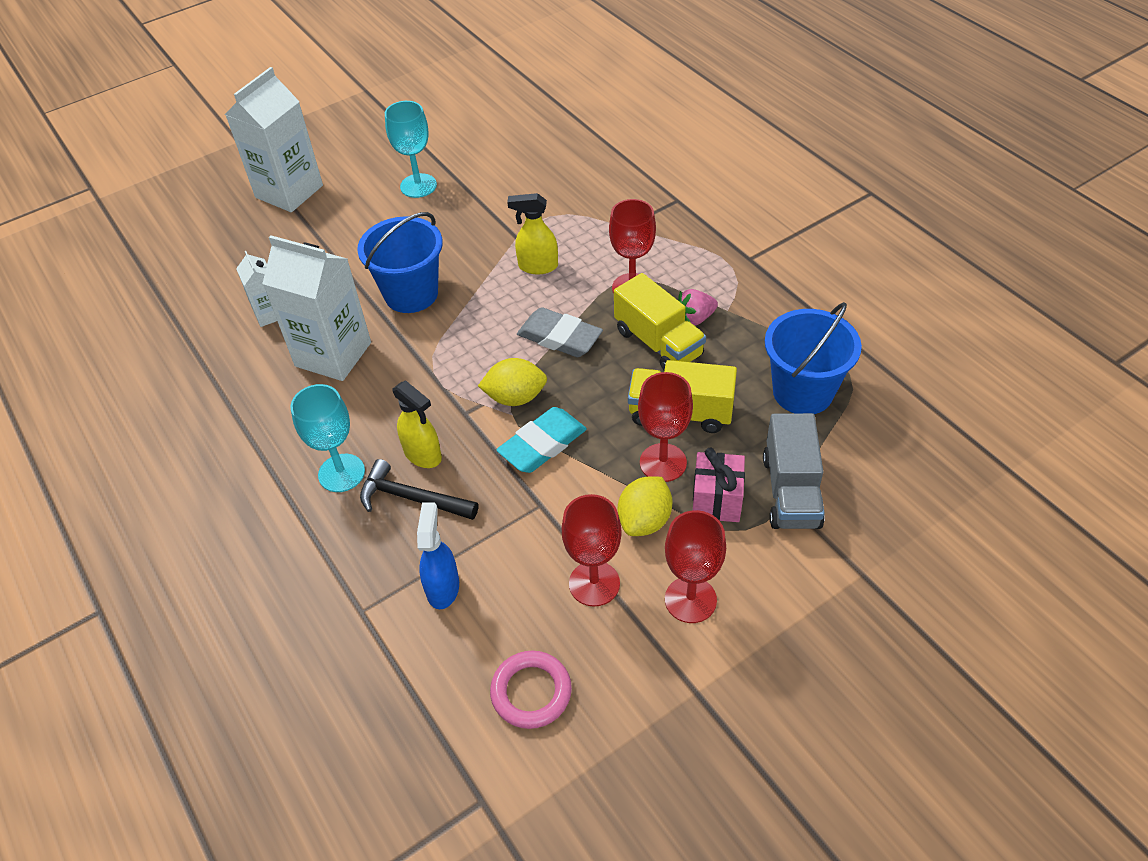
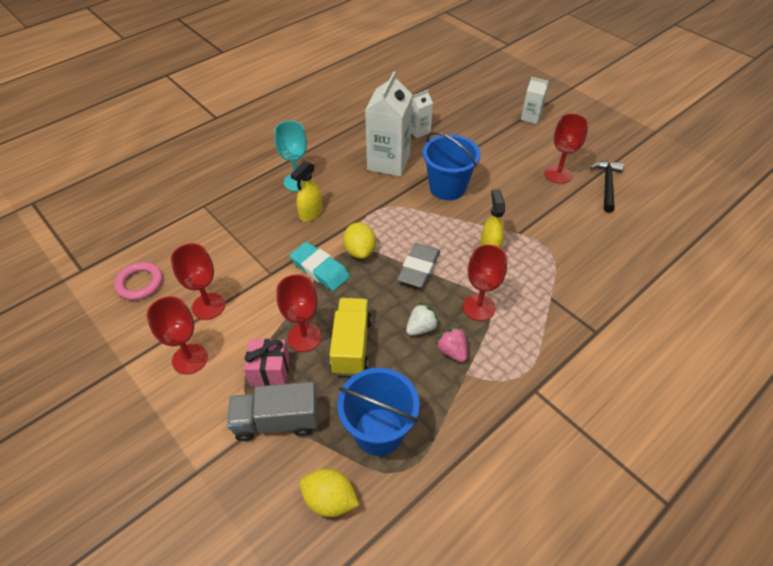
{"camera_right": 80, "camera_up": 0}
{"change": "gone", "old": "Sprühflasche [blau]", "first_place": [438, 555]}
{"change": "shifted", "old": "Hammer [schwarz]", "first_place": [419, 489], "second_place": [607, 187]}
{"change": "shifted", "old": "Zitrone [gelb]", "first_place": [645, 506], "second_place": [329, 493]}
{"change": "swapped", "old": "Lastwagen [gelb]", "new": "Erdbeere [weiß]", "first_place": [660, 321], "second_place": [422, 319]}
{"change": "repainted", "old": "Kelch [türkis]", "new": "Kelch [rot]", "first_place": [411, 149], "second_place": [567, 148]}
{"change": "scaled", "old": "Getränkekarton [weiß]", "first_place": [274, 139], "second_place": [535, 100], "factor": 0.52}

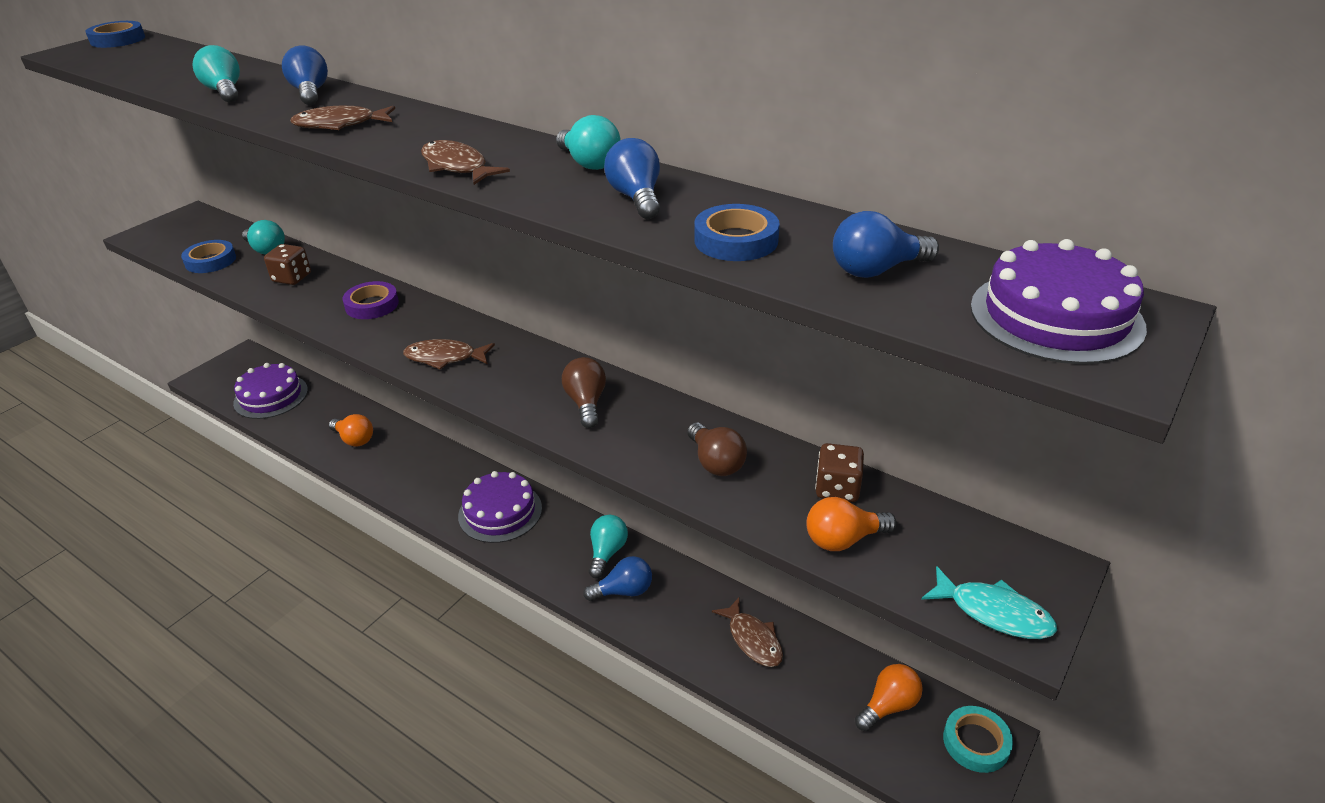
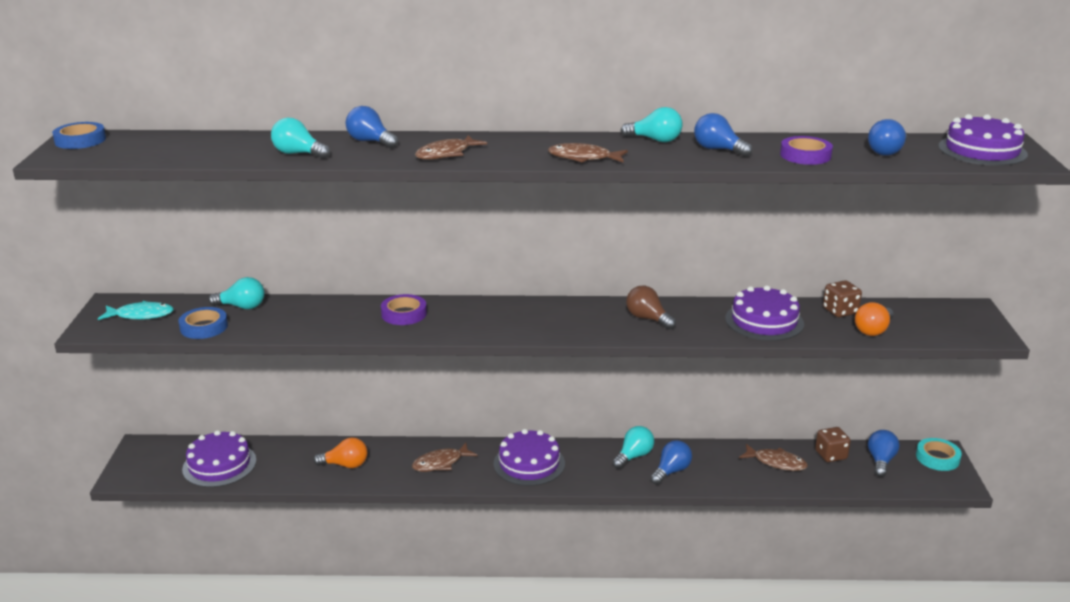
{"camera_right": -35, "camera_up": -10}
{"change": "shifted", "old": "Spielwürfel [braun]", "first_place": [287, 264], "second_place": [833, 444]}
{"change": "shifted", "old": "Fisch [braun]", "first_place": [449, 354], "second_place": [445, 457]}
{"change": "shifted", "old": "Fisch [türkis]", "first_place": [989, 602], "second_place": [136, 310]}
{"change": "swapped", "old": "Glühbirne [braun]", "new": "Kuchen [lila]", "first_place": [717, 449], "second_place": [764, 313]}
{"change": "repainted", "old": "Klebeband [blau]", "new": "Klebeband [lila]", "first_place": [737, 232], "second_place": [806, 150]}
{"change": "repainted", "old": "Glühbirne [orange]", "new": "Glühbirne [blau]", "first_place": [889, 697], "second_place": [883, 453]}
{"change": "rotated", "old": "Glühbirne [türkis]", "first_place": [608, 546], "second_place": [633, 447], "degrees": 60}

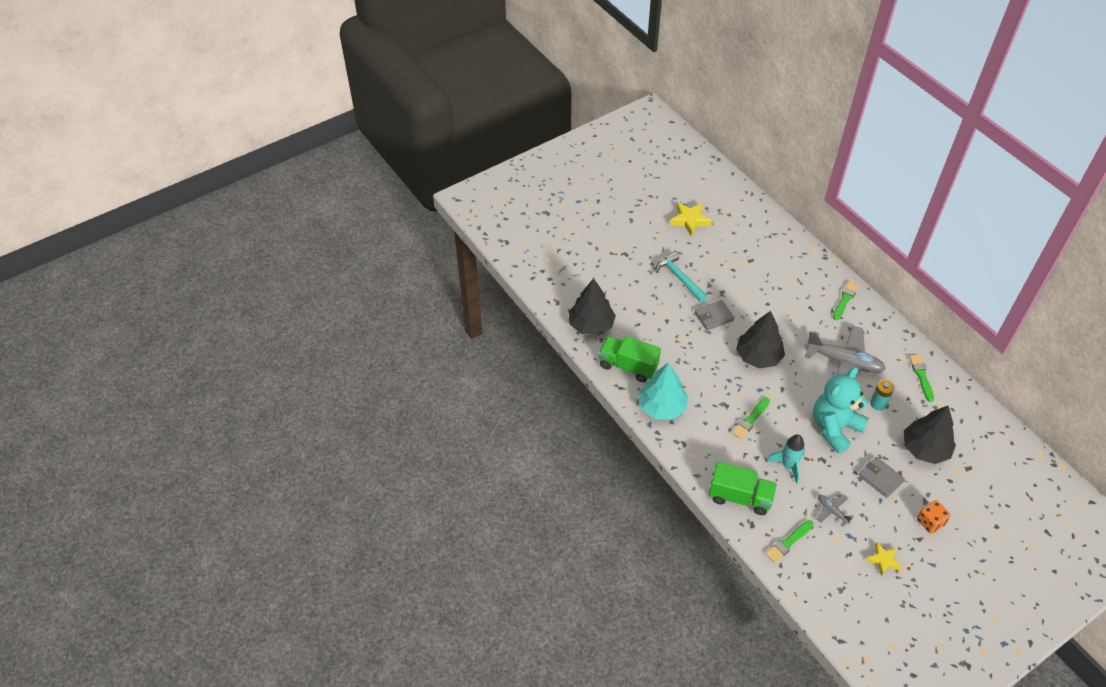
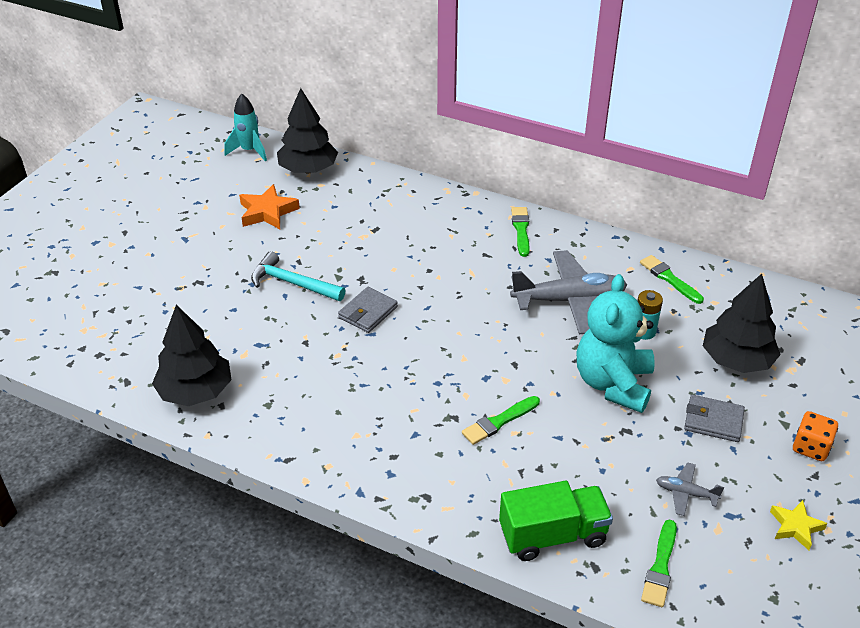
{"camera_right": -30, "camera_up": -10}
{"change": "gone", "old": "Lastwagen [grün]", "first_place": [630, 359]}
{"change": "gone", "old": "Baum [türkis]", "first_place": [663, 391]}
{"change": "shifted", "old": "Baum [schwarz]", "first_place": [760, 339], "second_place": [307, 130]}
{"change": "shifted", "old": "Rakete [türkis]", "first_place": [785, 459], "second_place": [245, 127]}
{"change": "repainted", "old": "Stern [gelb]", "new": "Stern [orange]", "first_place": [691, 219], "second_place": [269, 206]}
{"change": "rotated", "old": "Pinsel [grün]", "first_place": [751, 418], "second_place": [501, 420], "degrees": 45}

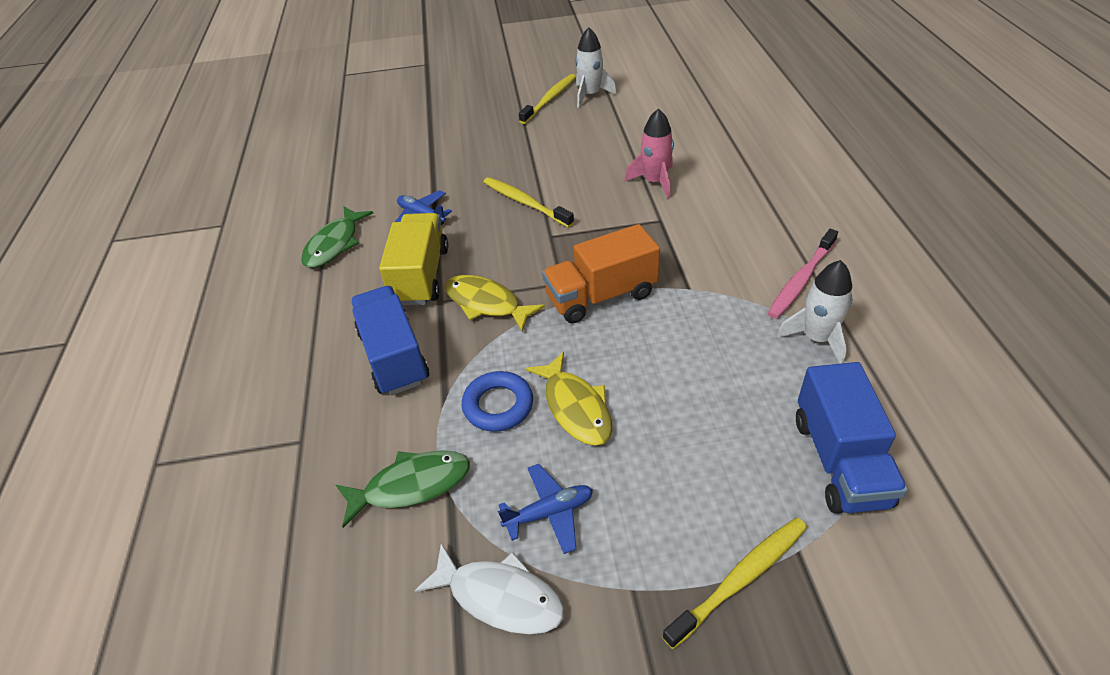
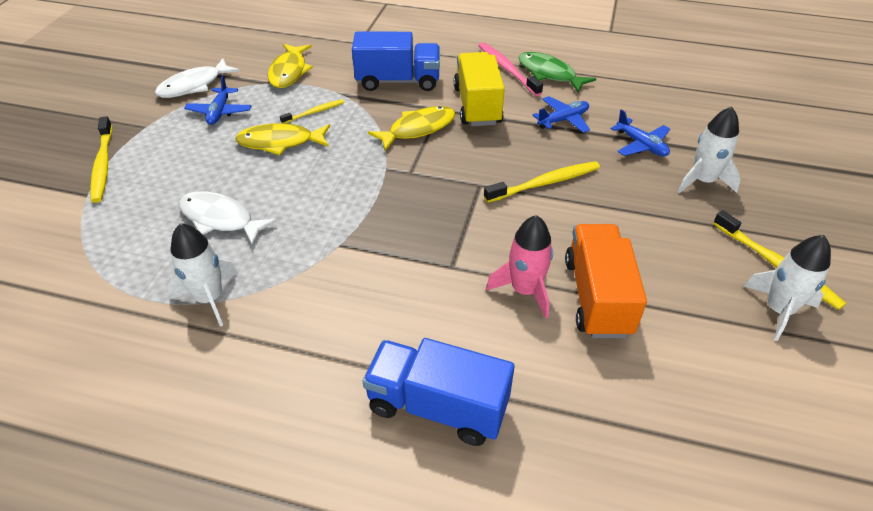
{"camera_right": 110, "camera_up": 0}
{"change": "new", "new": "Fisch [weiß]", "second_place": [228, 218]}
{"change": "new", "new": "Flugzeug [blau]", "second_place": [640, 132]}
{"change": "new", "new": "Rakete [weiß]", "second_place": [709, 150]}
{"change": "shifted", "old": "Lastwagen [orange]", "first_place": [601, 273], "second_place": [606, 281]}
{"change": "shifted", "old": "Zahnbürste [rosa]", "first_place": [803, 274], "second_place": [510, 69]}
{"change": "shifted", "old": "Lastwagen [blau]", "first_place": [852, 438], "second_place": [438, 392]}
{"change": "swapped", "old": "Ring [blau]", "new": "Zahnbürste [gelb]", "first_place": [497, 401], "second_place": [312, 111]}
{"change": "repainted", "old": "Fisch [grün]", "new": "Fisch [gelb]", "first_place": [403, 489], "second_place": [290, 66]}
{"change": "rotated", "old": "Lastwagen [gelb]", "first_place": [413, 259], "second_place": [479, 89], "degrees": -120}

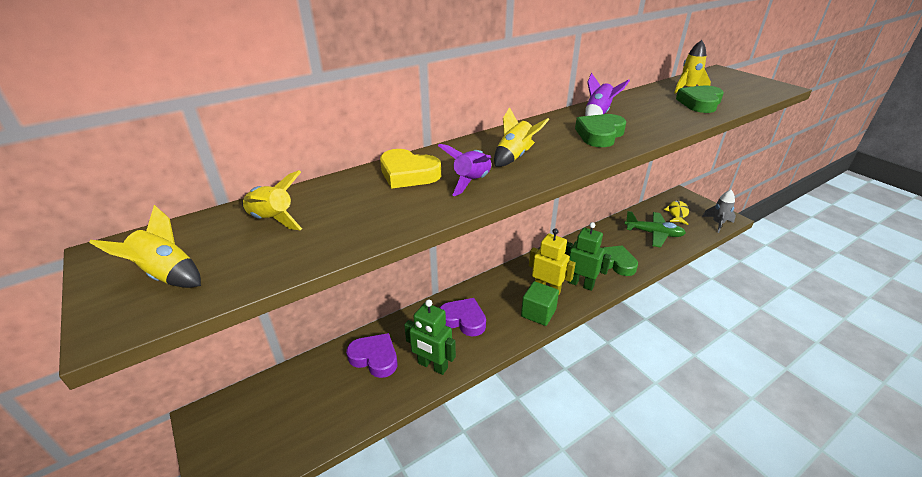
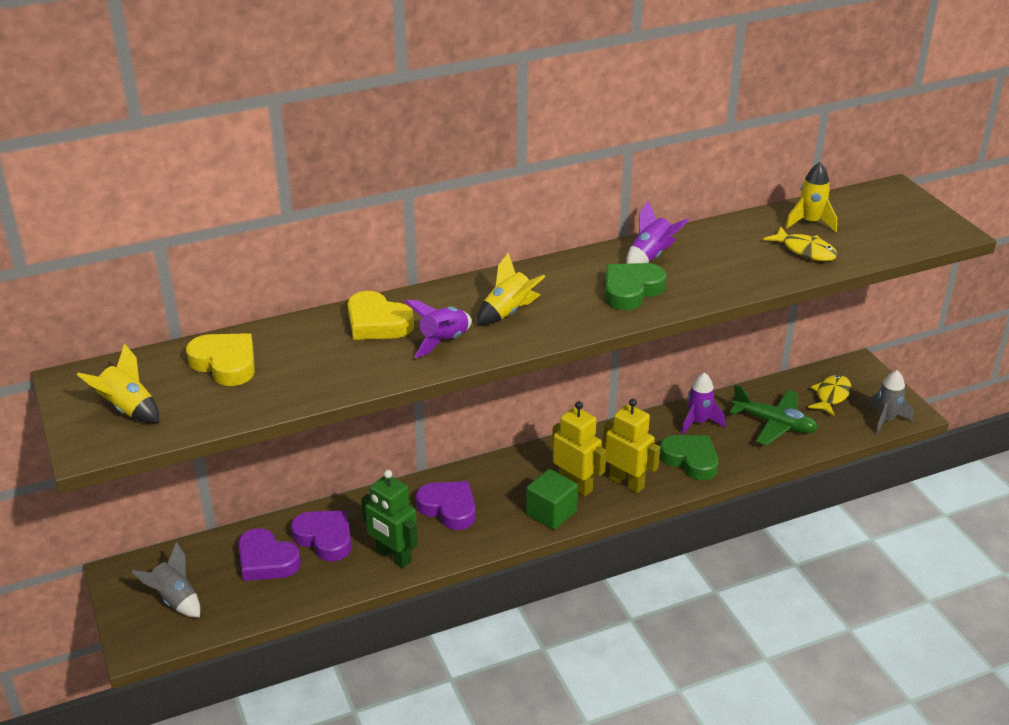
{"camera_right": 10, "camera_up": 0}
{"change": "new", "new": "Rakete [grau]", "second_place": [166, 580]}
{"change": "new", "new": "Herz [lila]", "second_place": [269, 554]}
{"change": "new", "new": "Rakete [lila]", "second_place": [703, 403]}
{"change": "swapped", "old": "Rakete [gelb]", "new": "Herz [gelb]", "first_place": [272, 200], "second_place": [220, 359]}
{"change": "swapped", "old": "Herz [grün]", "new": "Fisch [gelb]", "first_place": [700, 99], "second_place": [801, 244]}
{"change": "repainted", "old": "Roboter [grün]", "new": "Roboter [gelb]", "first_place": [587, 256], "second_place": [631, 446]}

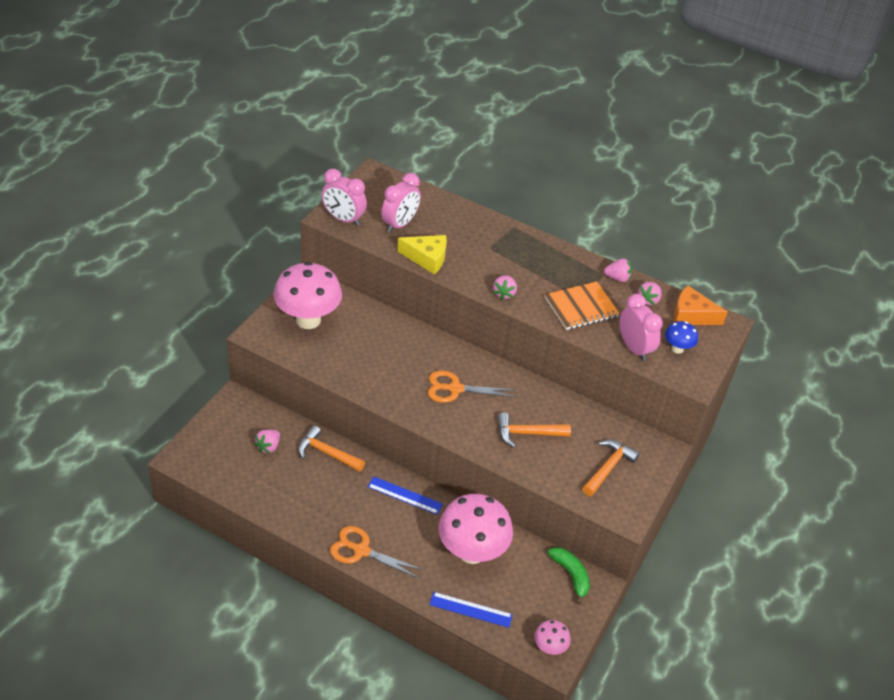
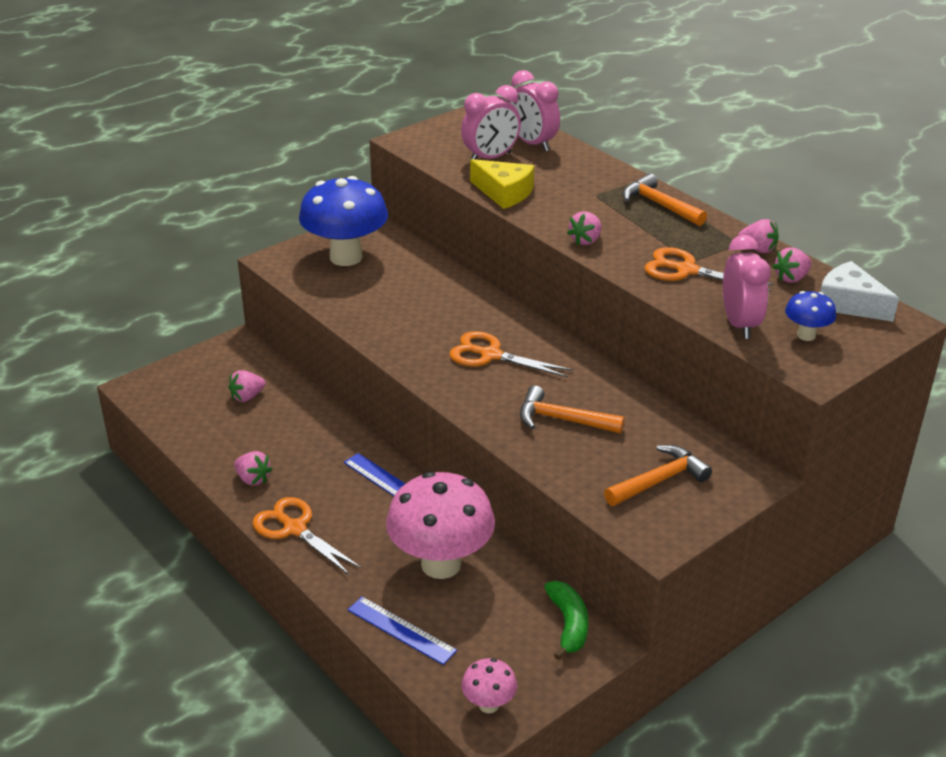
{"camera_right": 25, "camera_up": -10}
{"change": "new", "new": "Erdbeere [rosa]", "second_place": [253, 468]}
{"change": "shifted", "old": "Hammer [orange]", "first_place": [331, 448], "second_place": [665, 199]}
{"change": "shifted", "old": "Wecker [rosa]", "first_place": [344, 197], "second_place": [534, 110]}
{"change": "swapped", "old": "Notizbuch [orange]", "new": "Schere [orange]", "first_place": [582, 305], "second_place": [709, 269]}
{"change": "repainted", "old": "Pilz [rosa]", "new": "Pilz [blau]", "first_place": [307, 295], "second_place": [343, 221]}
{"change": "repainted", "old": "Käse [orange]", "new": "Käse [weiß]", "first_place": [701, 305], "second_place": [859, 291]}

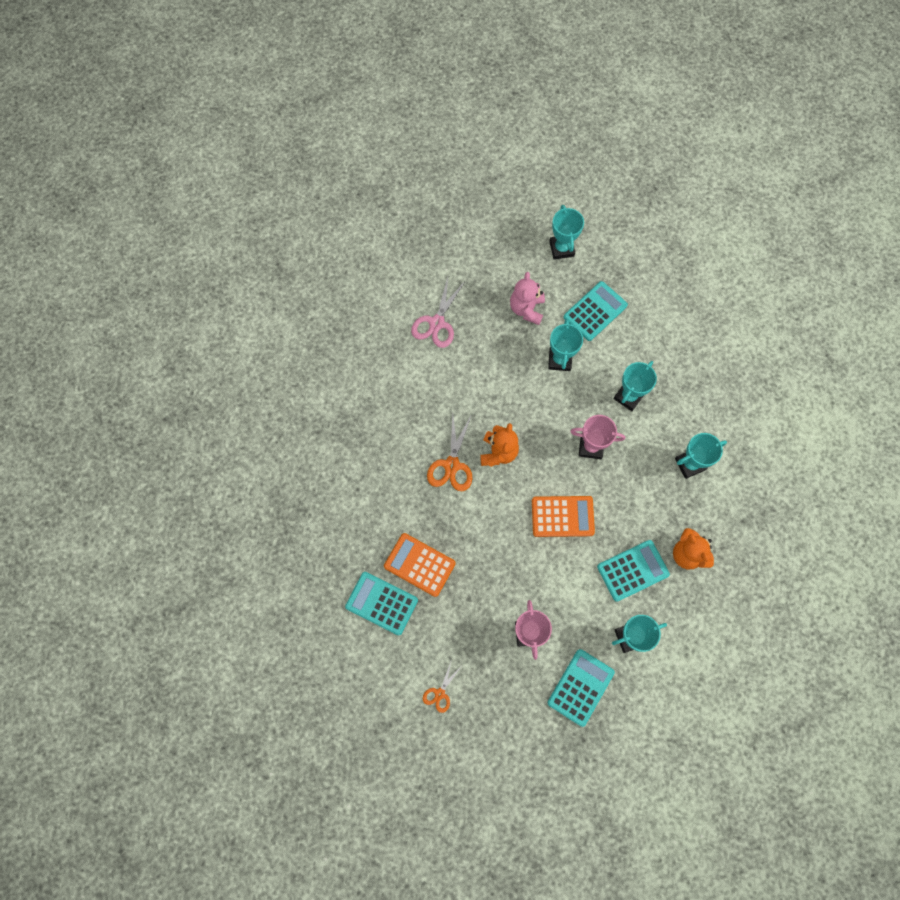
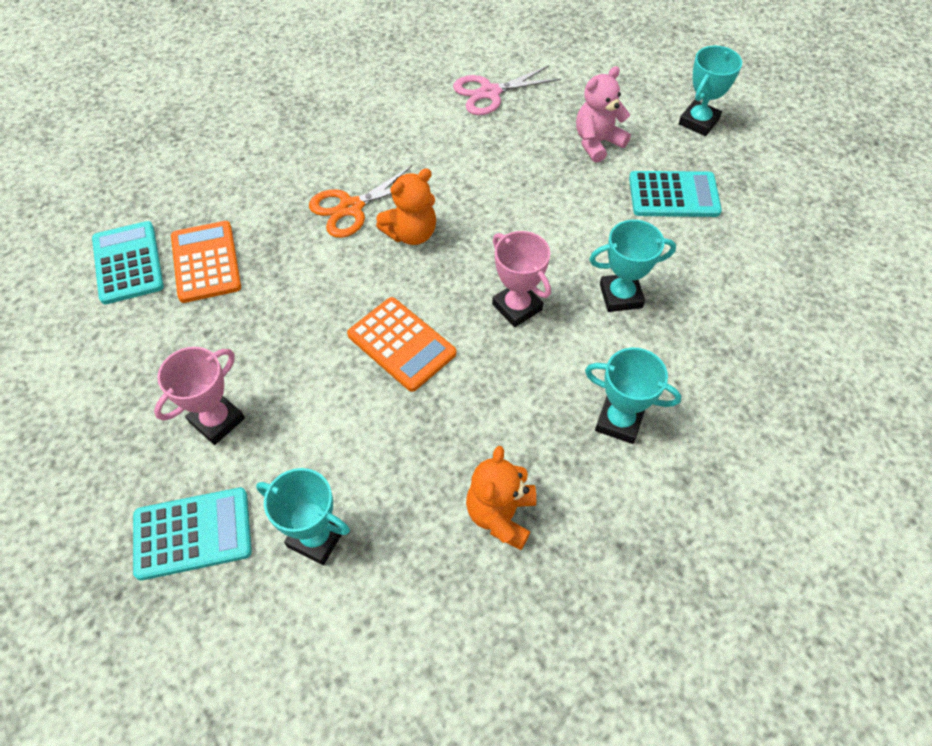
{"camera_right": 45, "camera_up": -15}
{"change": "gone", "old": "Schere [orange]", "first_place": [442, 686]}
{"change": "gone", "old": "Pokal [türkis]", "first_place": [565, 345]}
{"change": "gone", "old": "Taschenrechner [türkis]", "first_place": [633, 571]}

